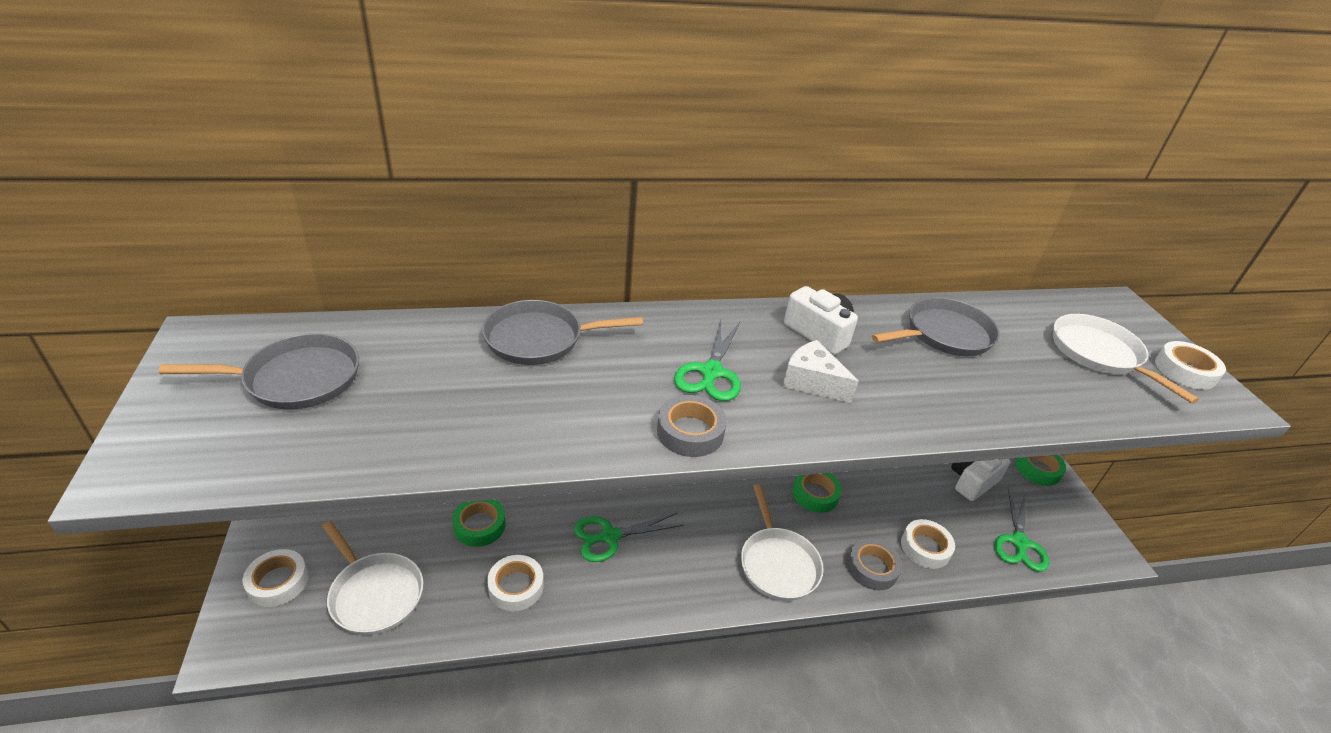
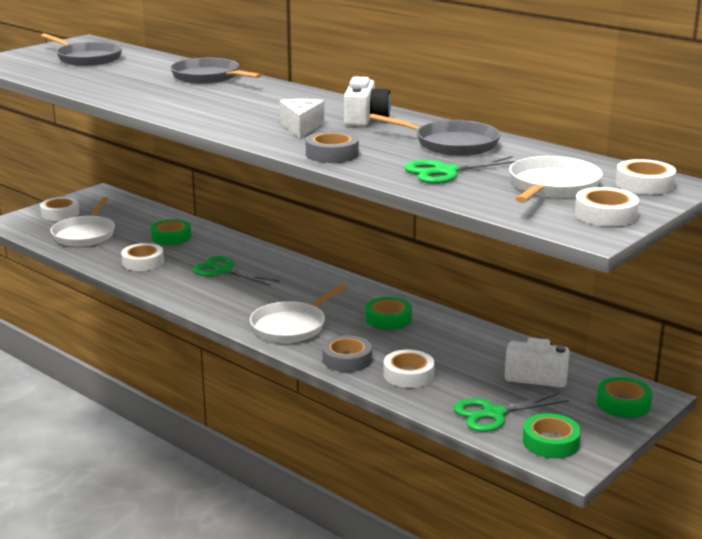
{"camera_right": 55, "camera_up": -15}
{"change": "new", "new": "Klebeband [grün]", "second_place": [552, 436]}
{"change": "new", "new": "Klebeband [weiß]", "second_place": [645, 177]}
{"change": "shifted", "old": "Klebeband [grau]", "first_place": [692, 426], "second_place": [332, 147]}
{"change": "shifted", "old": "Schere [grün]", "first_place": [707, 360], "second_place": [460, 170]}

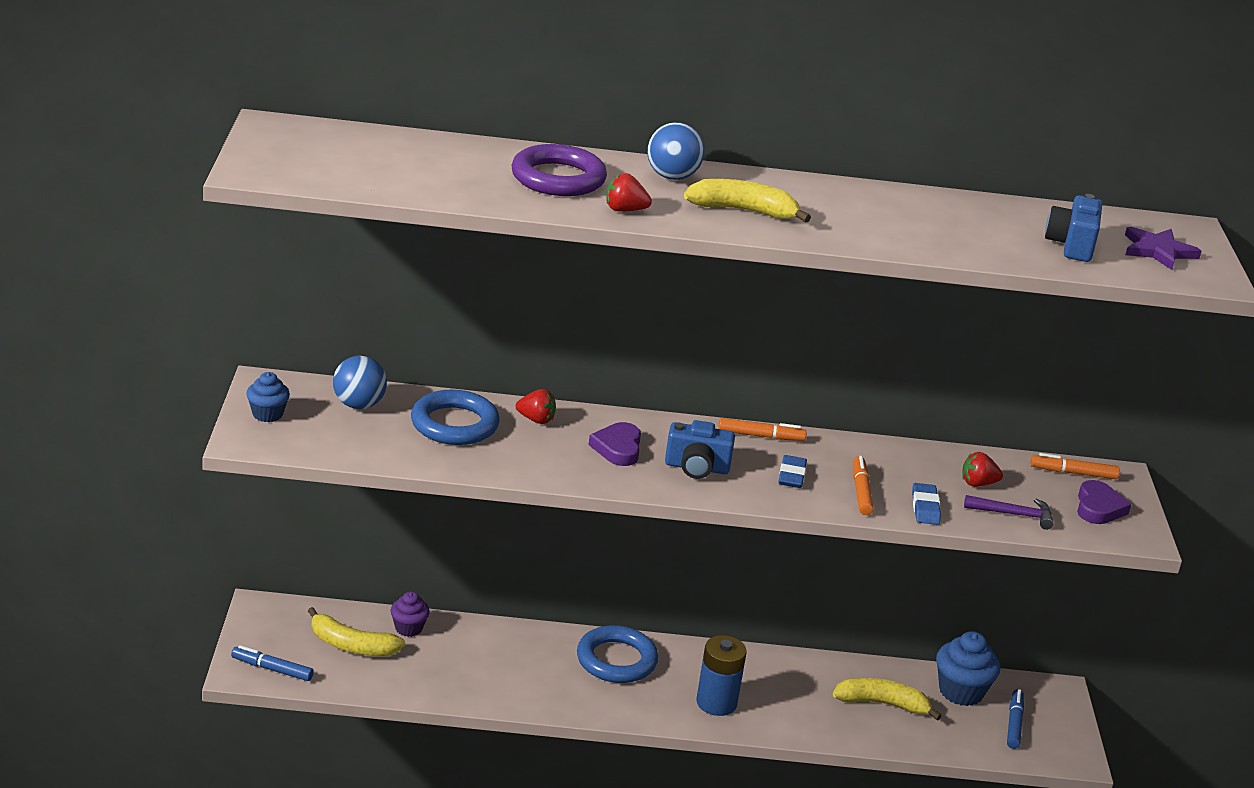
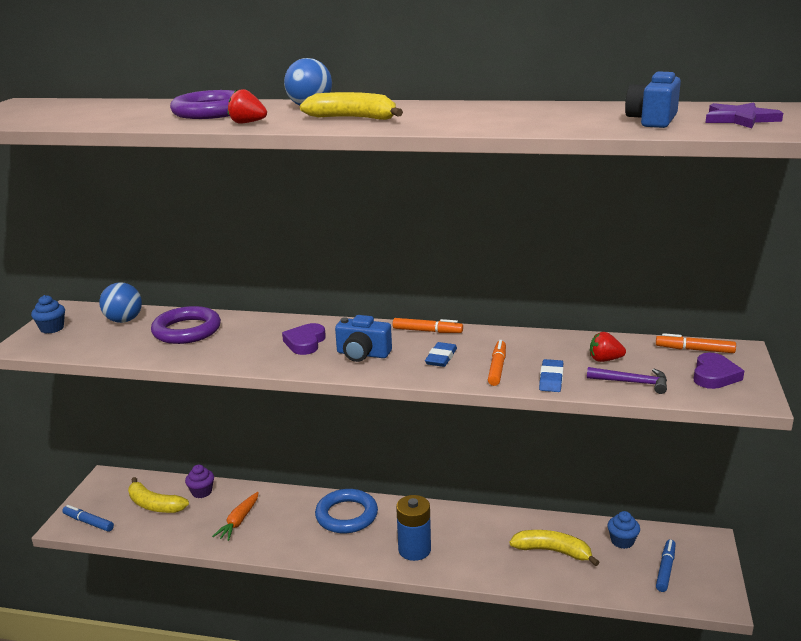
{"camera_right": 15, "camera_up": -5}
{"change": "gone", "old": "Erdbeere [rot]", "first_place": [536, 406]}
{"change": "new", "new": "Karotte [orange]", "second_place": [235, 516]}
{"change": "repainted", "old": "Ring [blau]", "new": "Ring [lila]", "first_place": [455, 417], "second_place": [186, 325]}
{"change": "scaled", "old": "Muffin [blau]", "first_place": [968, 668], "second_place": [623, 530], "factor": 0.6}

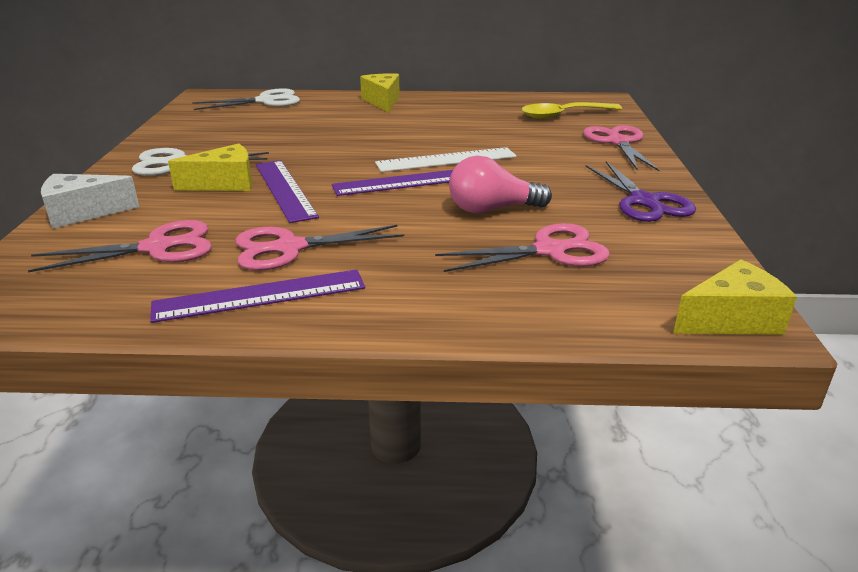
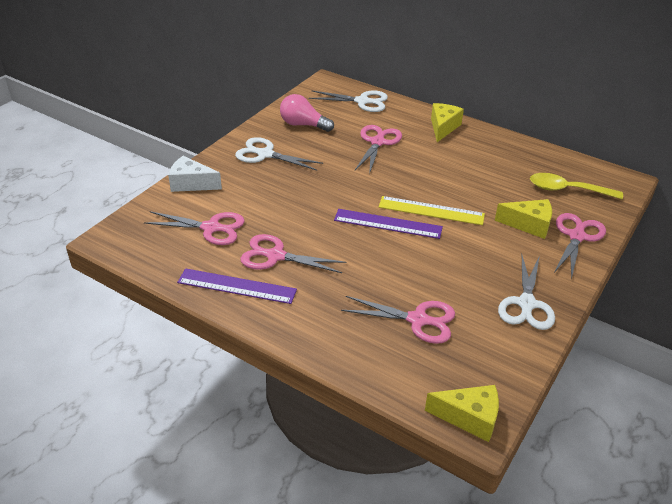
{"camera_right": 30, "camera_up": 10}
{"change": "gone", "old": "Lineal [lila]", "first_place": [287, 191]}
{"change": "new", "new": "Schere [rosa]", "second_place": [378, 149]}
{"change": "shifted", "old": "Käse [gelb]", "first_place": [210, 167], "second_place": [523, 219]}
{"change": "shifted", "old": "Glühbirne [rosa]", "first_place": [500, 185], "second_place": [307, 113]}
{"change": "repainted", "old": "Lineal [weiß]", "new": "Lineal [gelb]", "first_place": [446, 159], "second_place": [432, 210]}
{"change": "repainted", "old": "Schere [lila]", "new": "Schere [weiß]", "first_place": [640, 191], "second_place": [526, 292]}

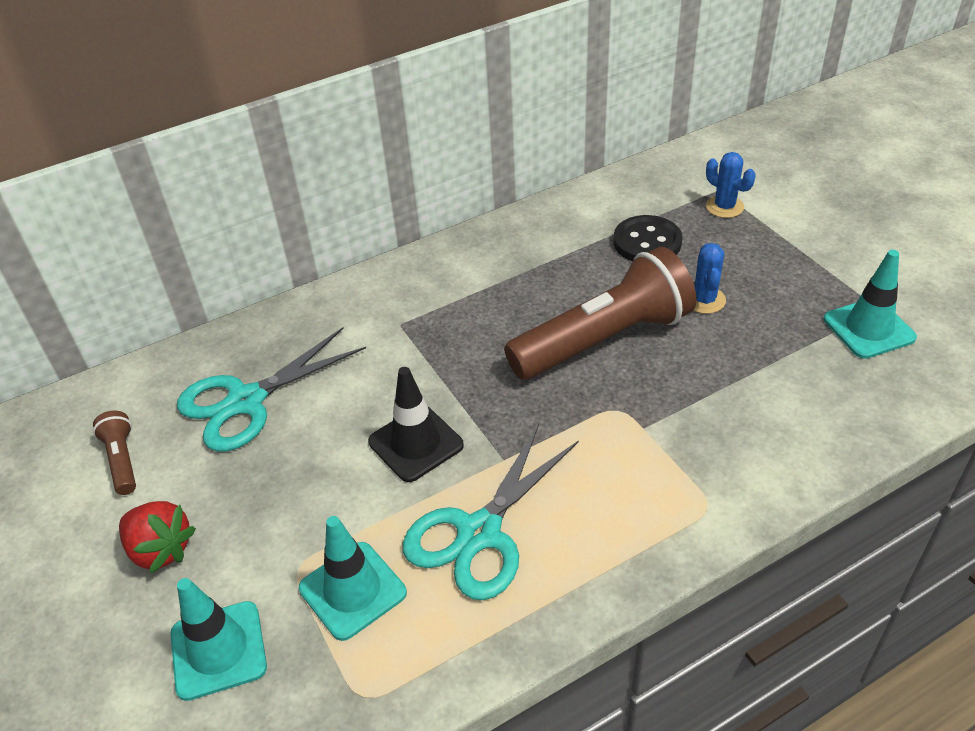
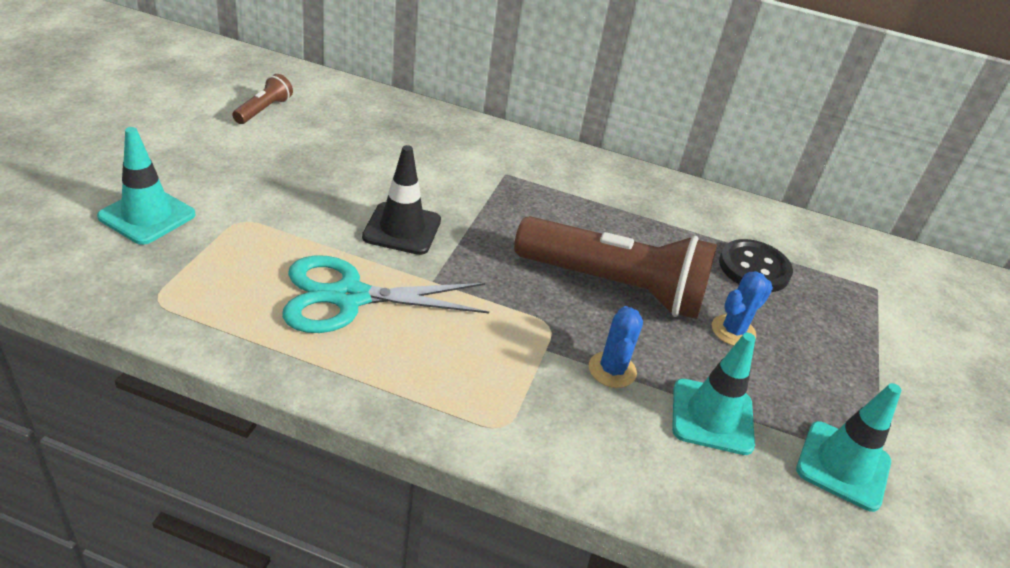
{"camera_right": 40, "camera_up": -5}
{"change": "gone", "old": "Erdbeere [rot]", "first_place": [157, 537]}
{"change": "gone", "old": "Schere [türkis]", "first_place": [271, 389]}
{"change": "shifted", "old": "Leitkegel [türkis]", "first_place": [353, 578], "second_place": [713, 394]}
{"change": "shifted", "old": "Kaktus [blau]", "first_place": [731, 185], "second_place": [616, 347]}

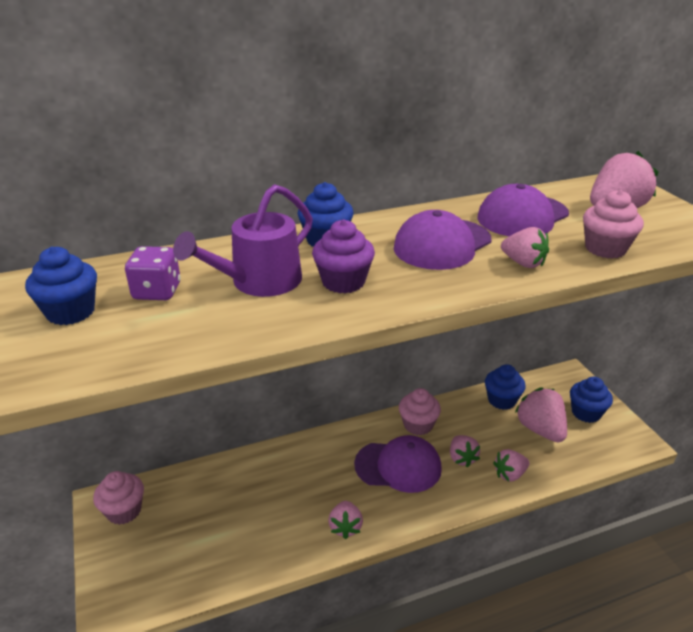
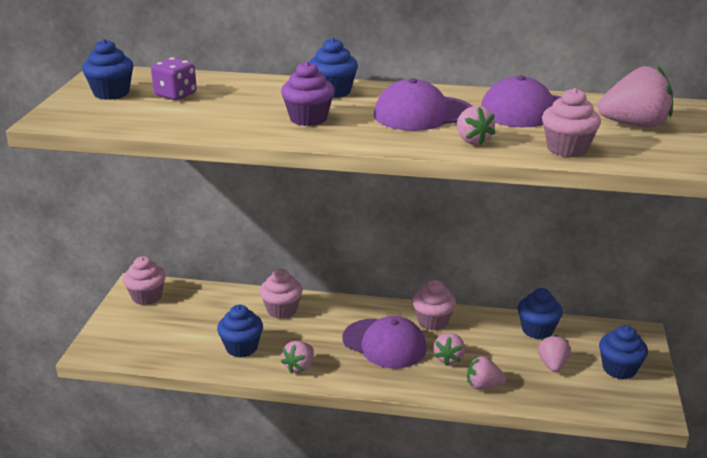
{"camera_right": 30, "camera_up": -5}
{"change": "gone", "old": "Gießkanne [lila]", "first_place": [243, 240]}
{"change": "new", "new": "Muffin [blau]", "second_place": [240, 331]}
{"change": "new", "new": "Muffin [rosa]", "second_place": [281, 294]}
{"change": "scaled", "old": "Erdbeere [rosa]", "first_place": [541, 415], "second_place": [554, 353], "factor": 0.61}

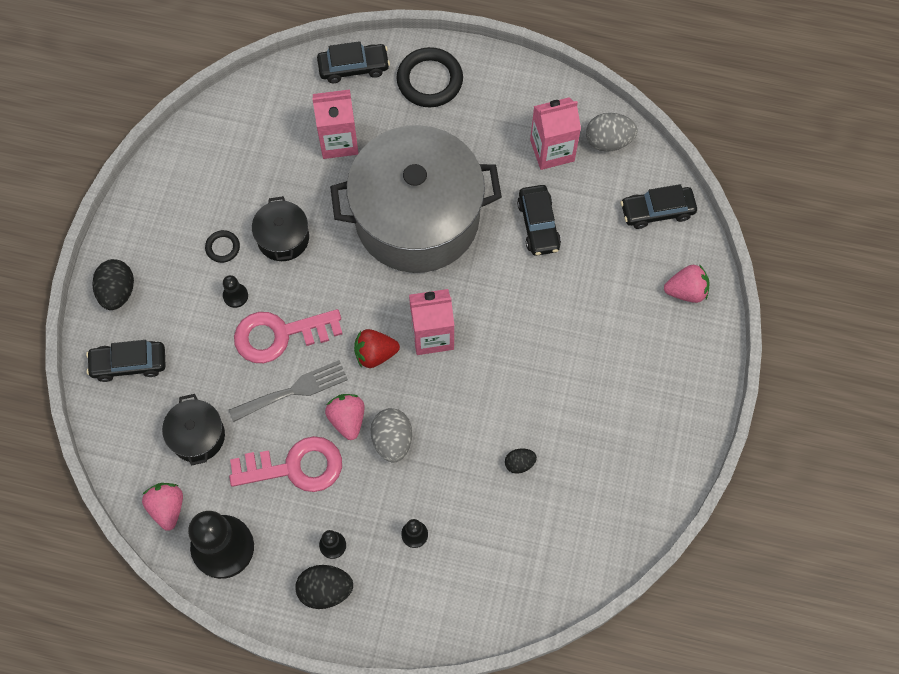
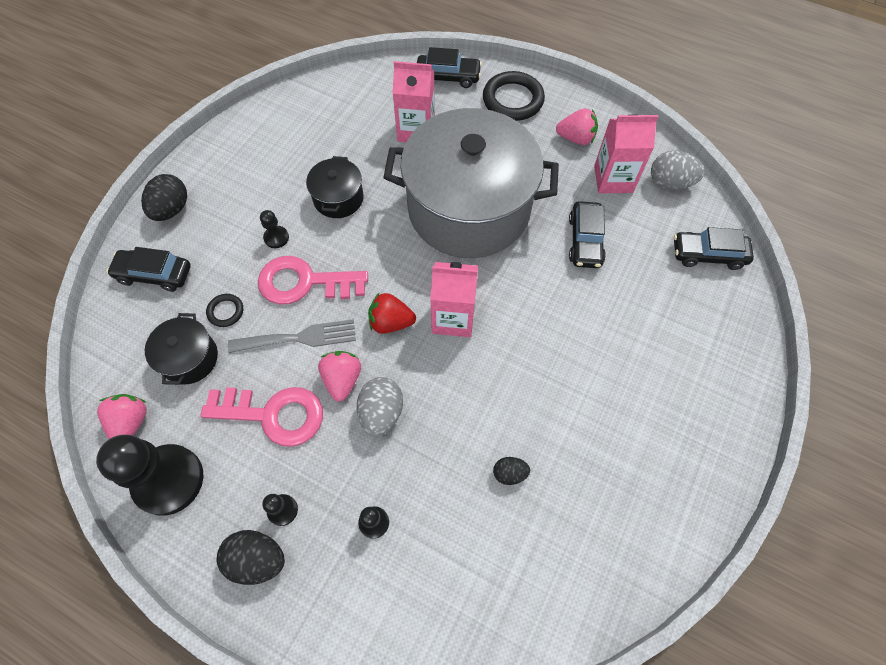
{"camera_right": 15, "camera_up": -5}
{"change": "shifted", "old": "Ring [schwarz]", "first_place": [222, 246], "second_place": [224, 310]}
{"change": "shifted", "old": "Erdbeere [rosa]", "first_place": [687, 283], "second_place": [577, 126]}

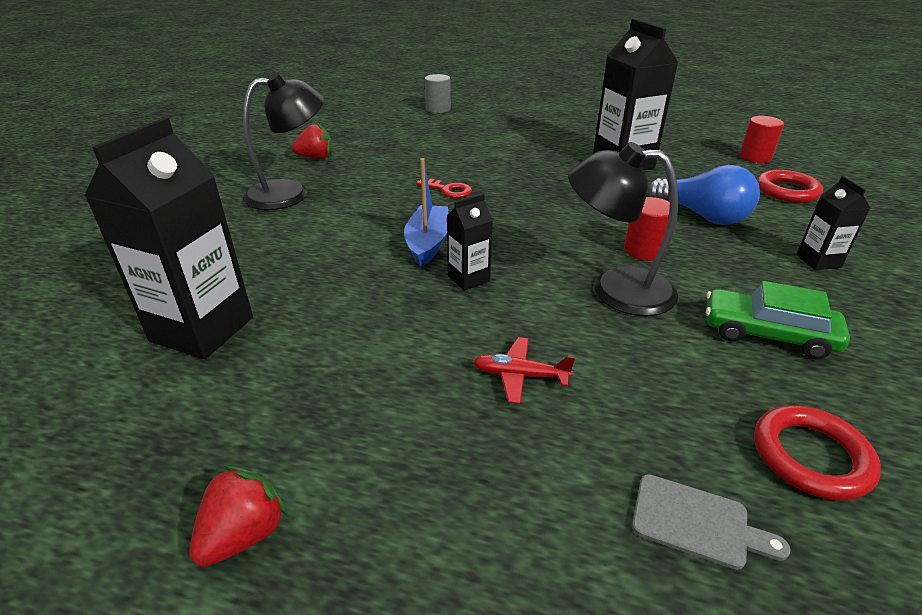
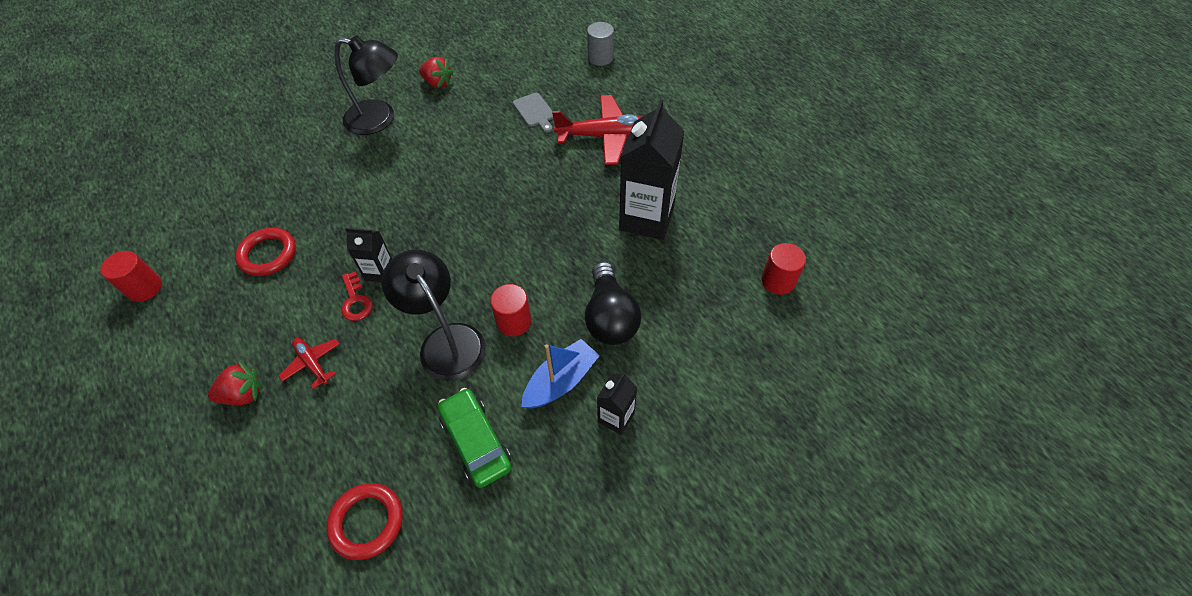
{"camera_right": 40, "camera_up": 20}
{"change": "gone", "old": "Getränkekarton [schwarz]", "first_place": [168, 238]}
{"change": "new", "new": "Vollzylinder [rot]", "second_place": [131, 276]}
{"change": "new", "new": "Flugzeug [rot]", "second_place": [597, 130]}
{"change": "shifted", "old": "Erdbeere [rot]", "first_place": [238, 516], "second_place": [235, 383]}
{"change": "shifted", "old": "Boot [blau]", "first_place": [426, 212], "second_place": [560, 373]}
{"change": "shifted", "old": "Schlüssel [rot]", "first_place": [444, 188], "second_place": [357, 296]}
{"change": "shifted", "old": "Schneidebrett [grau]", "first_place": [711, 522], "second_place": [533, 112]}
{"change": "shifted", "old": "Ring [rot]", "first_place": [790, 186], "second_place": [265, 252]}
{"change": "repainted", "old": "Glühbirne [blau]", "new": "Glühbirne [schwarz]", "first_place": [704, 195], "second_place": [613, 303]}

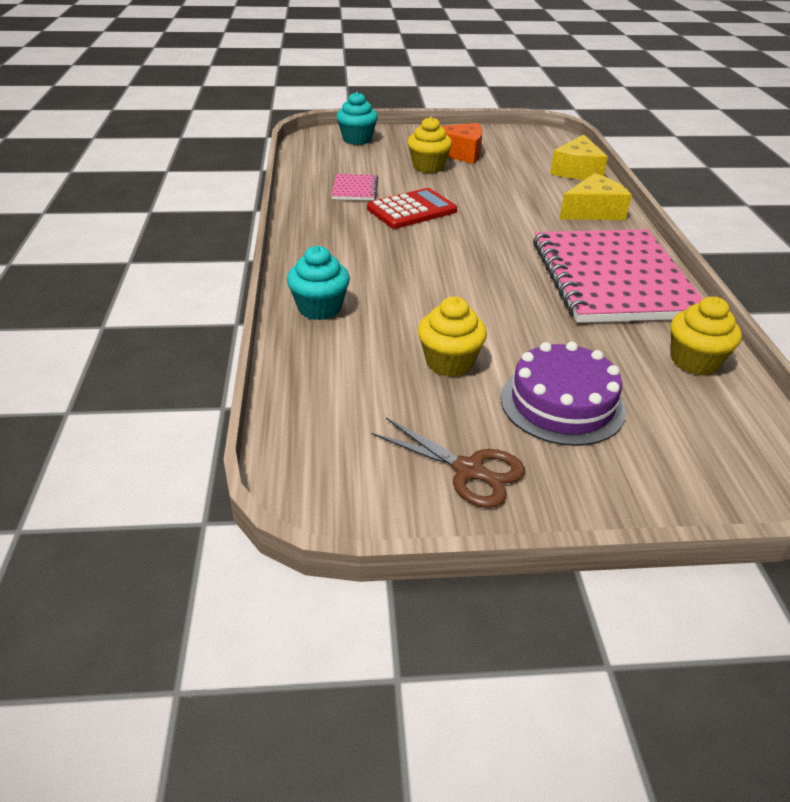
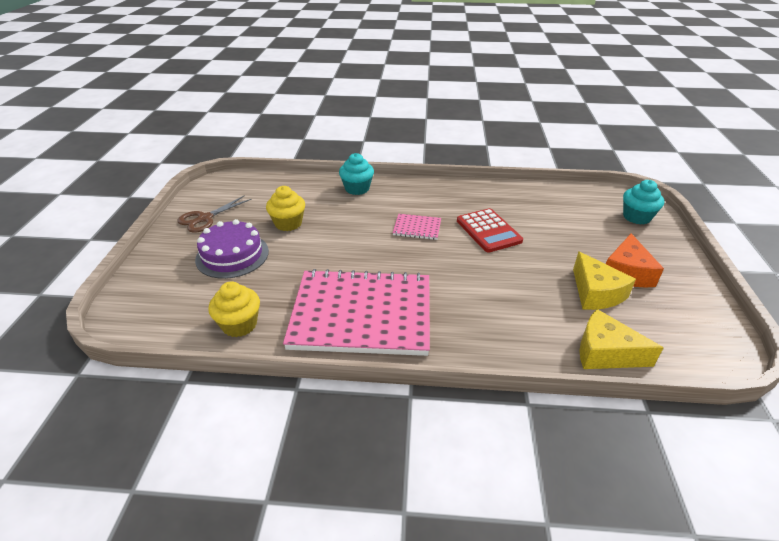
{"camera_right": 100, "camera_up": 0}
{"change": "gone", "old": "Muffin [gelb]", "first_place": [429, 145]}
{"change": "shifted", "old": "Notizbuch [rosa]", "first_place": [354, 187], "second_place": [417, 227]}
{"change": "shifted", "old": "Käse [gelb]", "first_place": [596, 196], "second_place": [604, 280]}

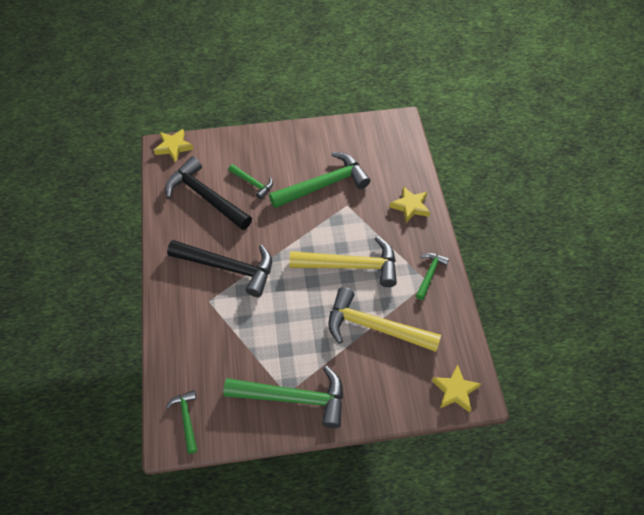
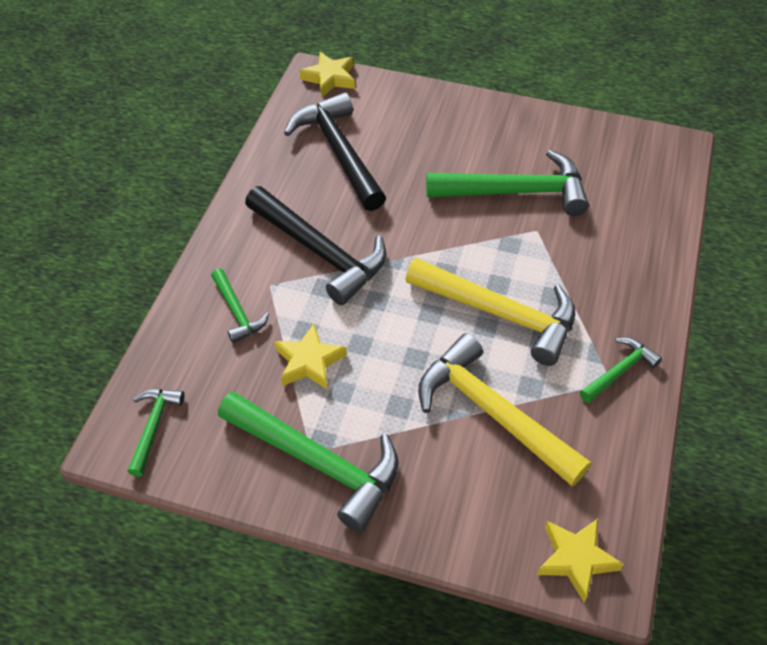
{"camera_right": 25, "camera_up": -5}
{"change": "shifted", "old": "Hammer [grün]", "first_place": [250, 181], "second_place": [240, 305]}
{"change": "shifted", "old": "Stern [gelb]", "first_place": [410, 204], "second_place": [310, 357]}

